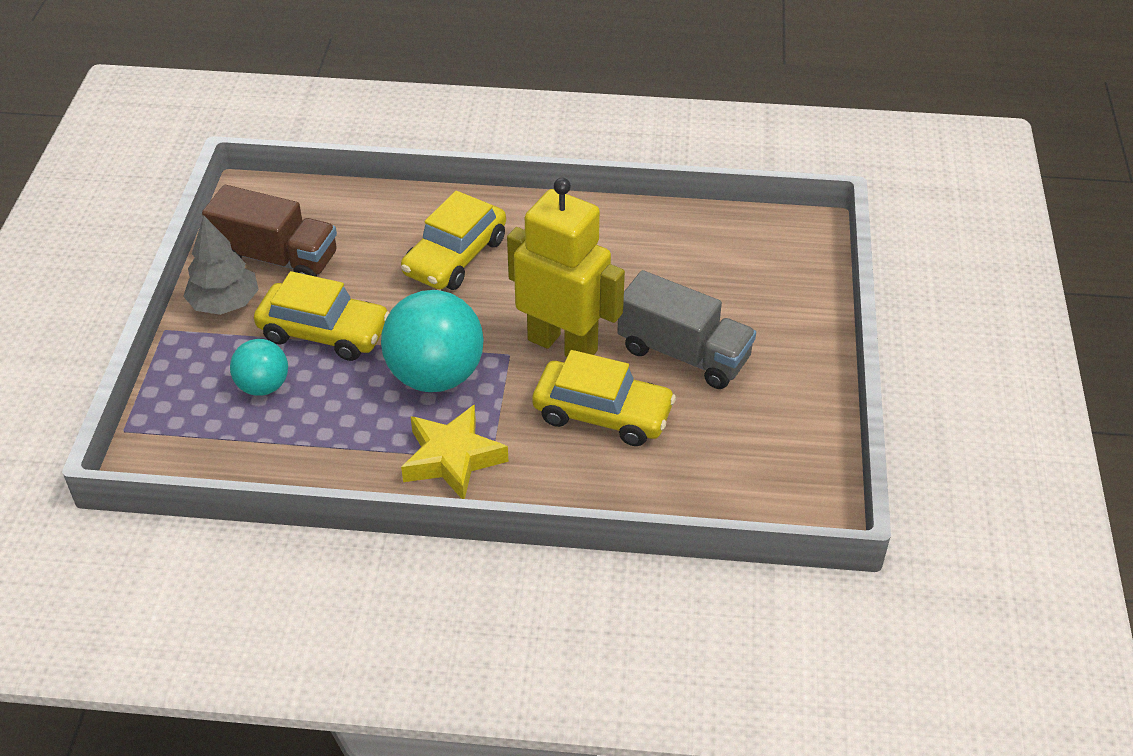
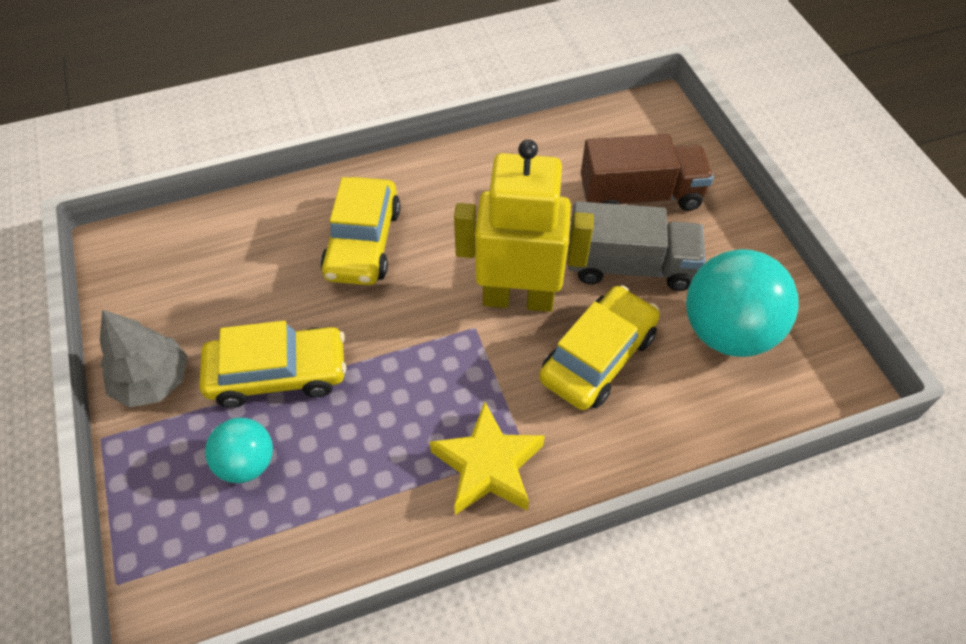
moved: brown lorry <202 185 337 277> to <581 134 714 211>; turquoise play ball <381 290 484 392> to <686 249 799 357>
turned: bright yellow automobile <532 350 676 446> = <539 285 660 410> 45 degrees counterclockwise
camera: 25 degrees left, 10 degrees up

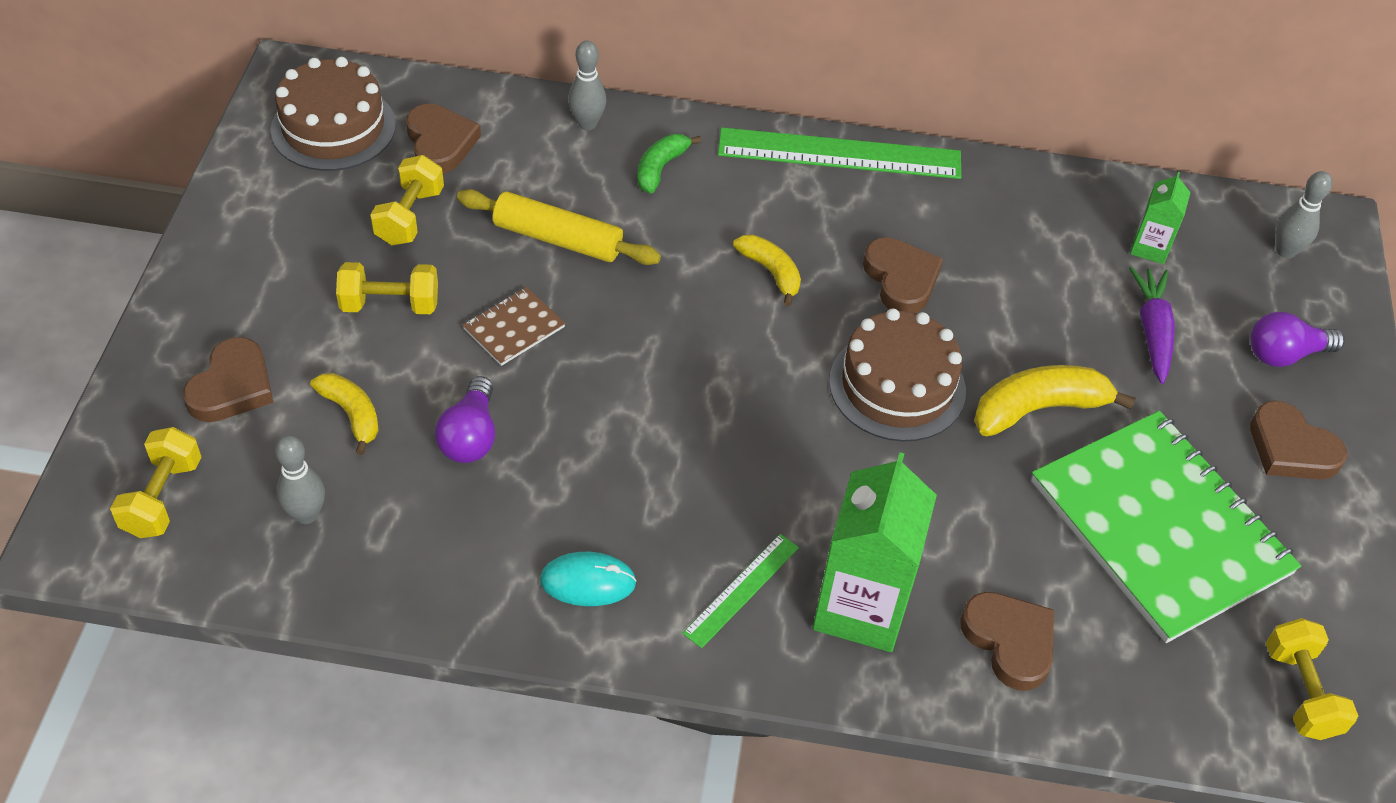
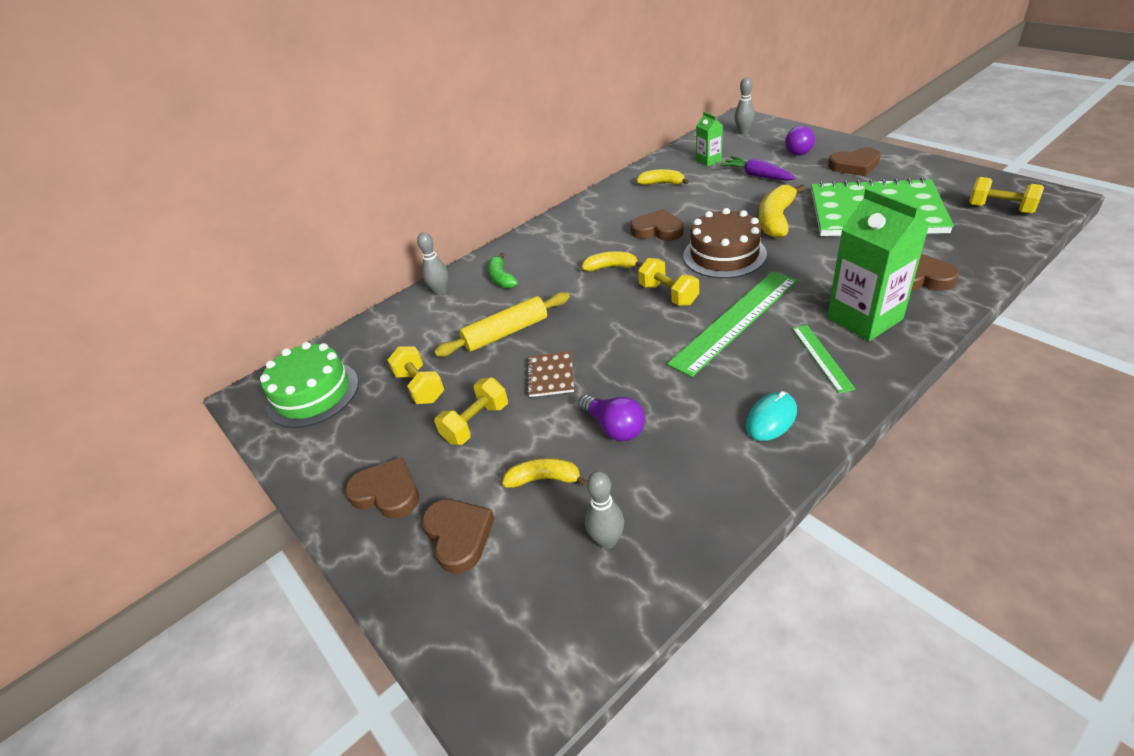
added: bright yellow toy banana <636 169 689 185>
moved: brown love heart <406 104 481 174> to <345 457 419 519>; emerald measuring stick <718 127 961 179> to <667 271 797 377>; bright yellow free weight <110 427 202 538> to <638 258 699 306>
recoloured: brown layer cake <271 57 396 171> to emerald layer cake <260 342 359 428>
camera: 40 degrees left, 10 degrees down

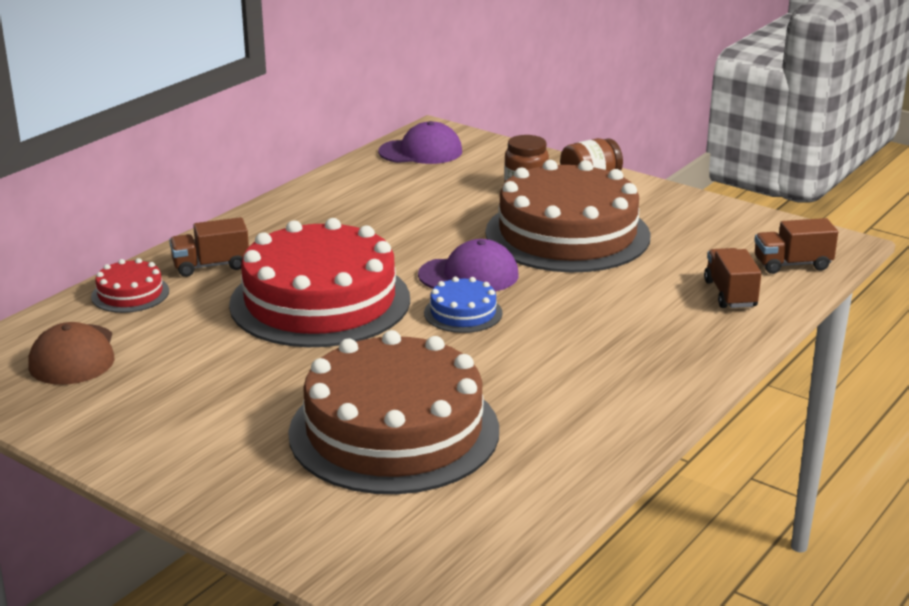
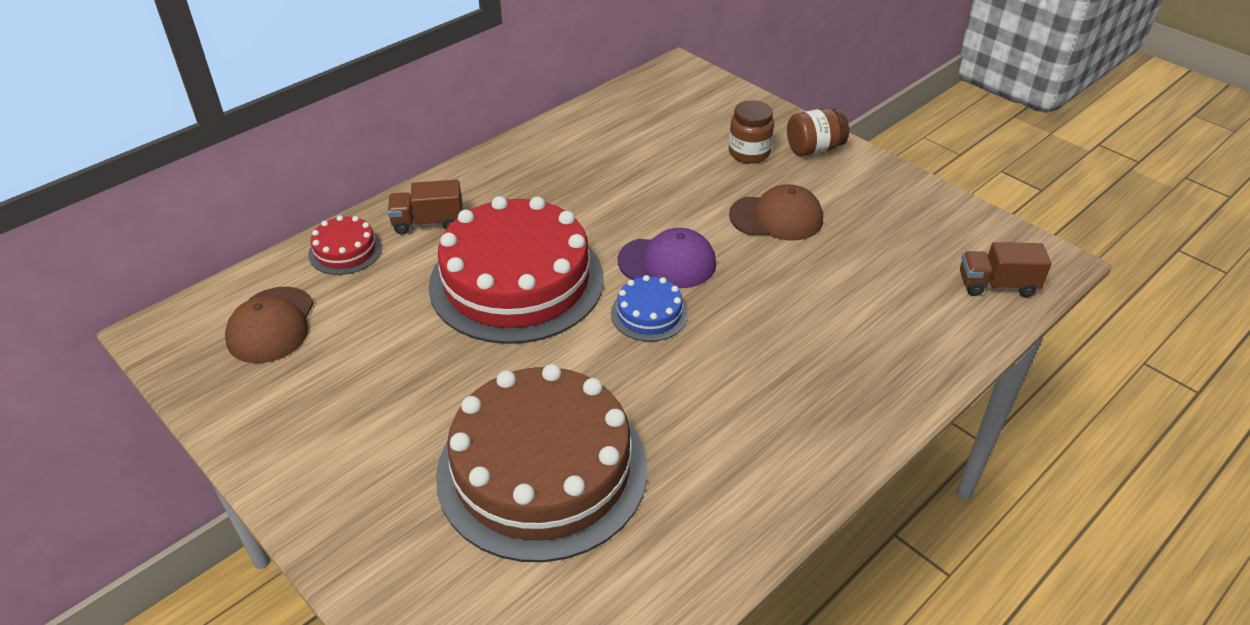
removed: purple cap <378 121 462 164>; brown lorry <704 248 762 308>
replaced: brown layer cake <485 160 651 272> to brown cap <729 184 823 241>
camera: 10 degrees right, 15 degrees up

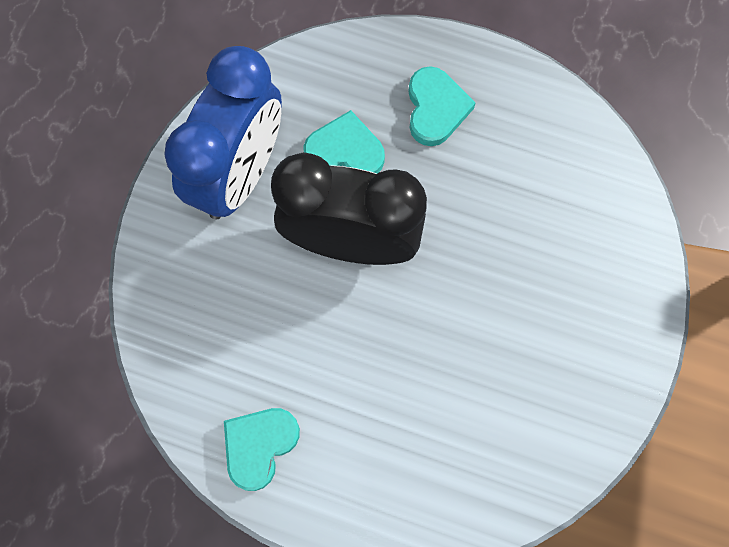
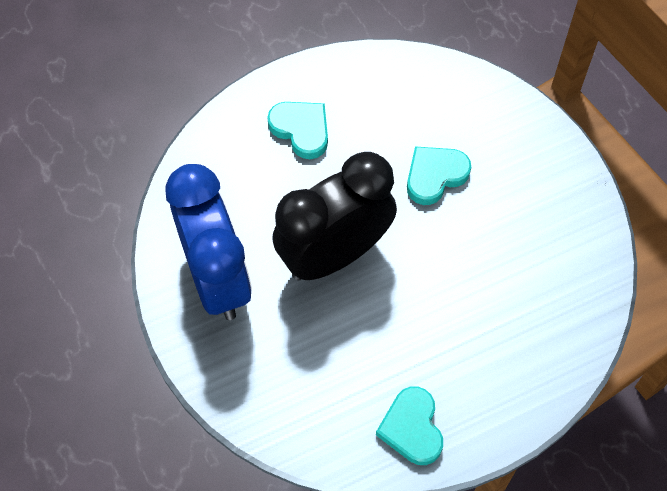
moved: turquoise love heart <304 110 385 174> to <407 146 471 205>
camera: 45 degrees left, 10 degrees down

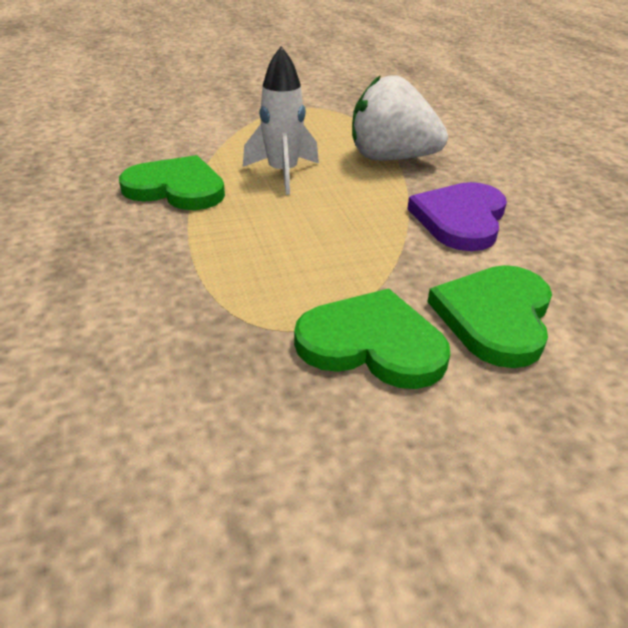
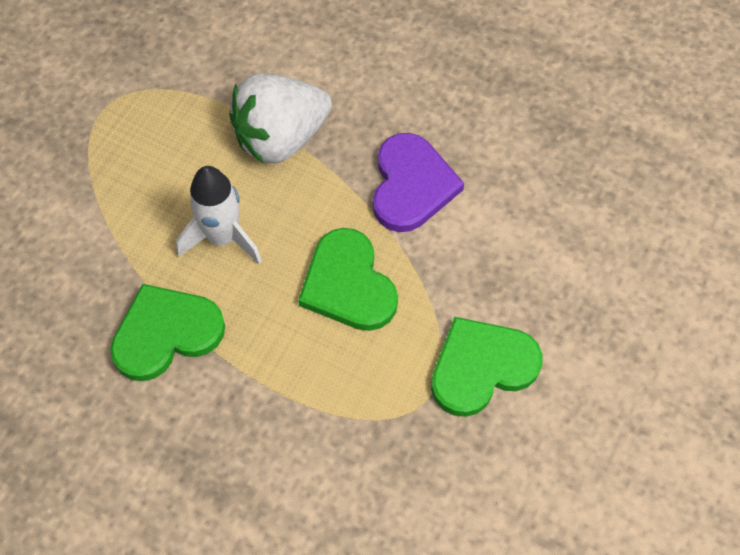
moved: emerald love heart <427 265 552 368> to <298 228 398 331>
turned: purple love heart <407 182 507 251> = <373 133 464 232> 150 degrees counterclockwise
camera: 45 degrees left, 25 degrees up

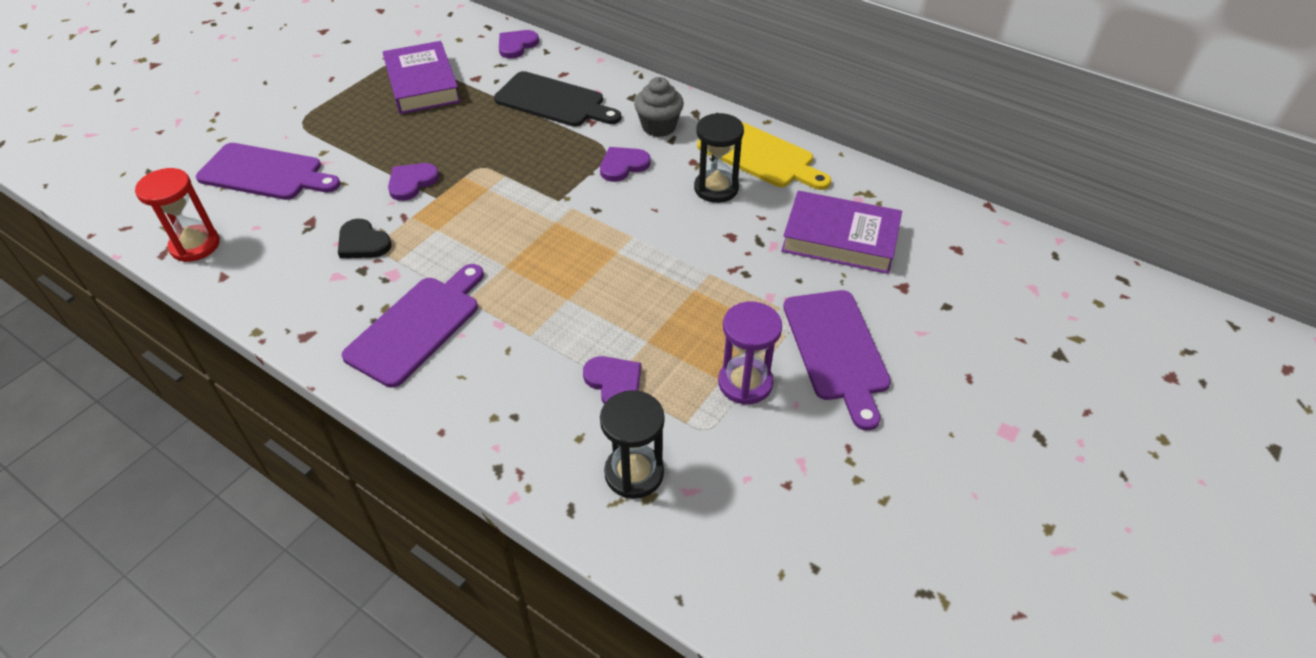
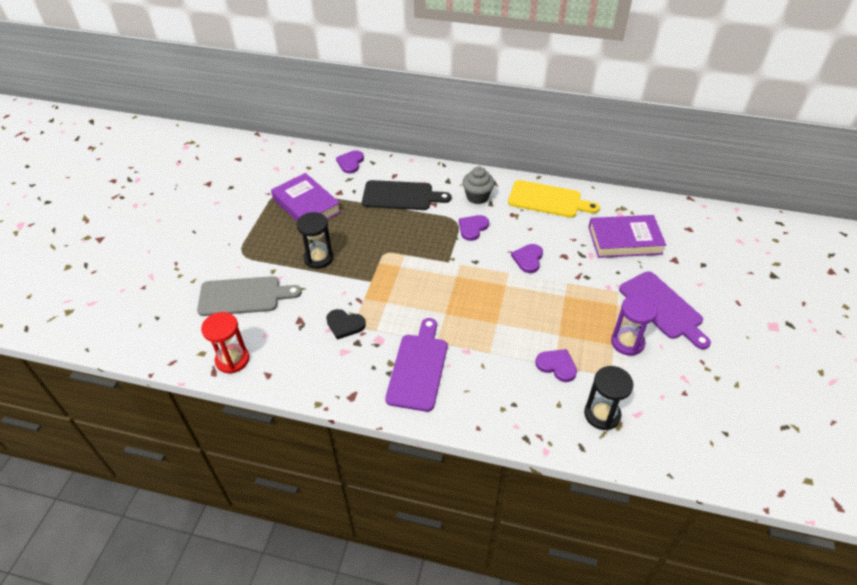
moved: jet-black sandglass <694 113 744 203> to <297 212 333 269>; purple love heart <388 163 439 201> to <511 244 543 273>
recoloured: purple chopping board <196 143 341 200> to grey chopping board <197 276 302 316>
camera: 20 degrees left, 0 degrees up

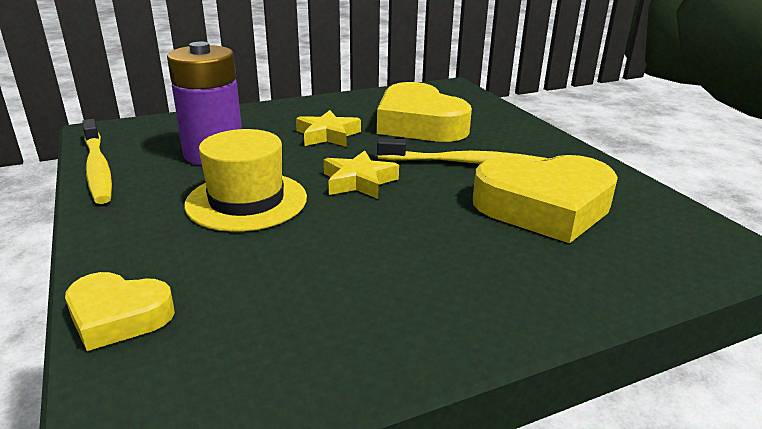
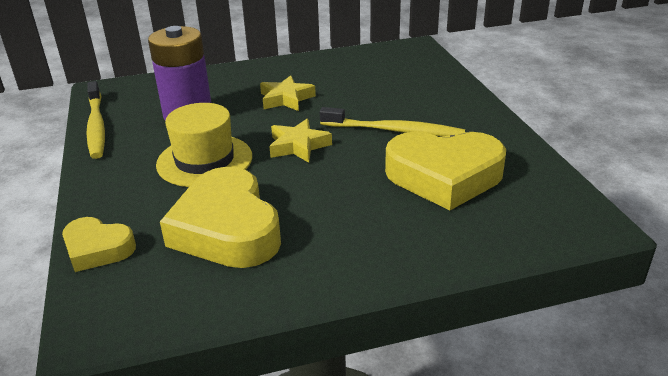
moved: bright yellow love heart <377 82 472 142> to <160 167 281 268>
camera: 10 degrees right, 5 degrees up

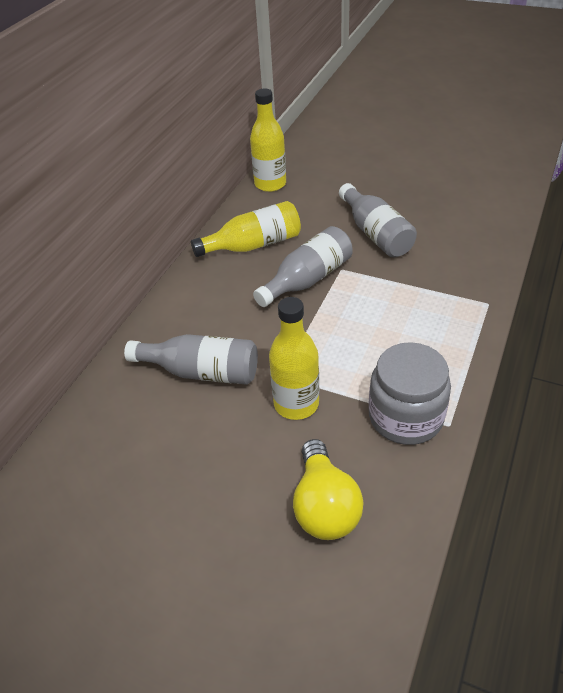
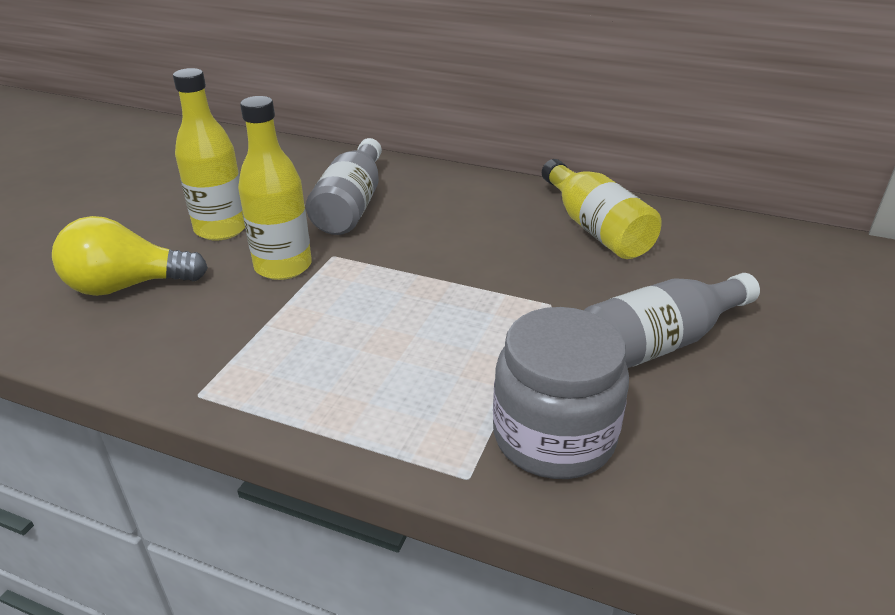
removed: grey flask <253 226 353 307>
moved: bright yellow flask <250 88 286 192> to <173 68 245 241>; grey jar <369 342 451 445> to <493 307 629 479>
camera: 85 degrees right, 10 degrees down

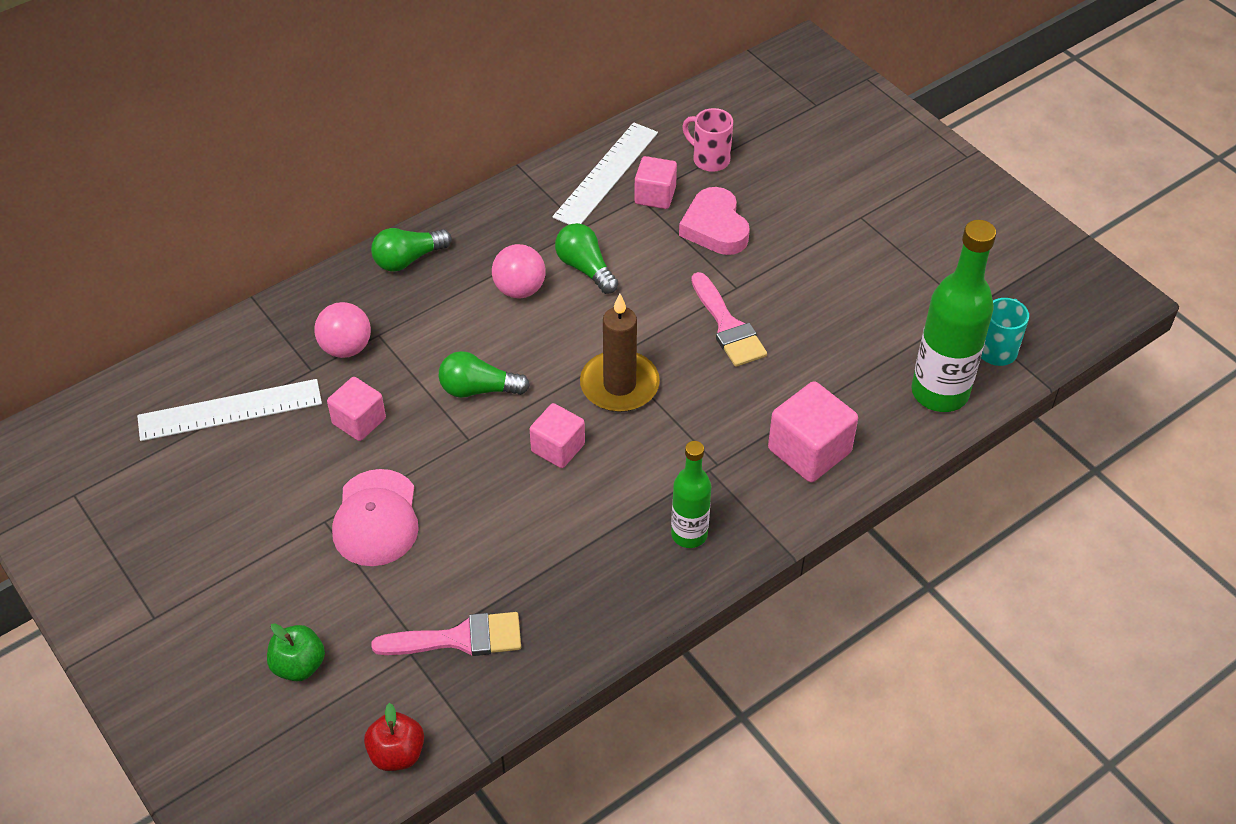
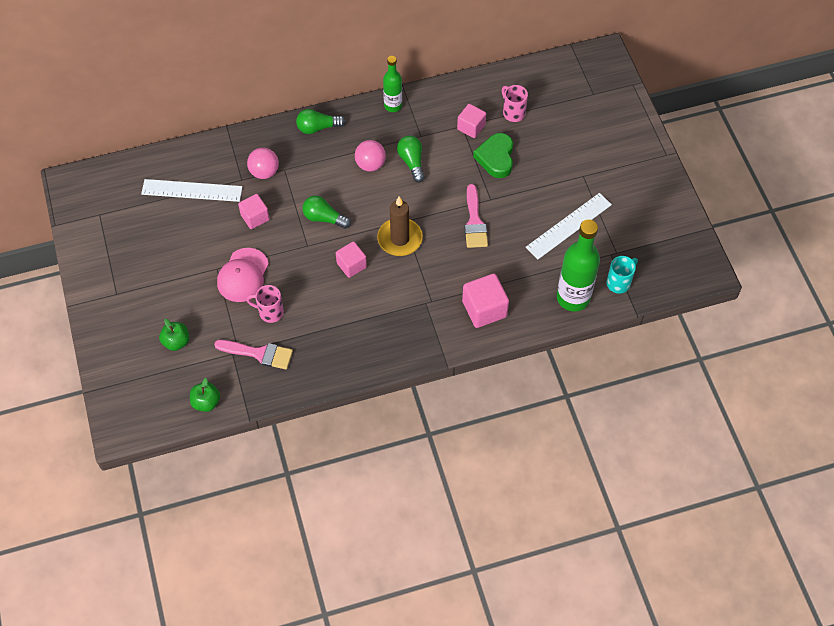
added: rose-pink mug <246 285 284 323>
moved: white measuring stick <552 122 658 225> to <526 193 612 259>; emerald flask <671 441 711 548> to <383 56 402 112>
recoloured: rose-pink love heart <679 187 750 255> to emerald love heart <473 133 513 178>; scarlet apple <364 703 424 771> to emerald apple <190 378 220 412>
camera: 20 degrees right, 10 degrees up

